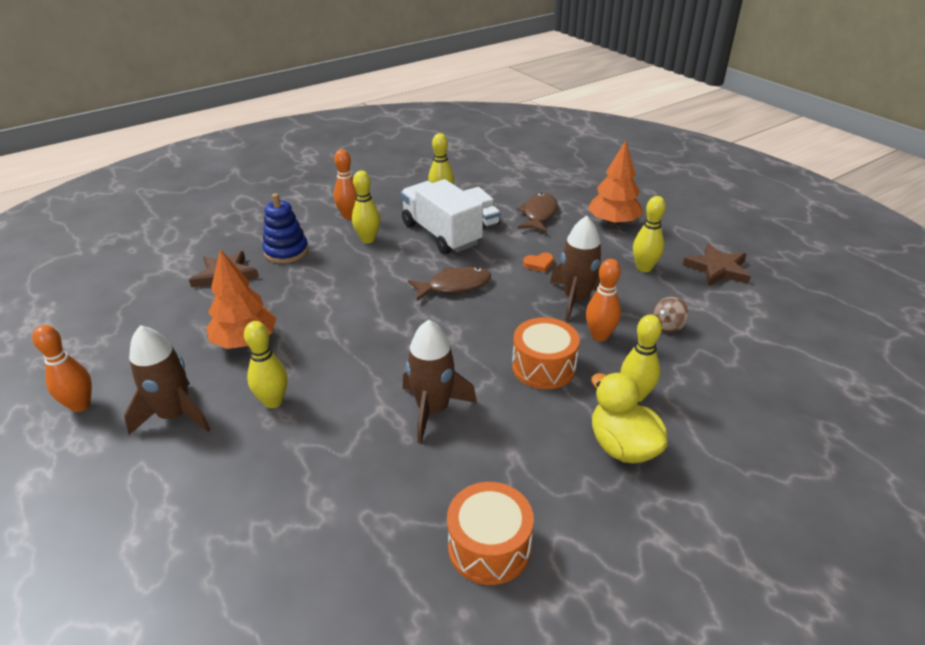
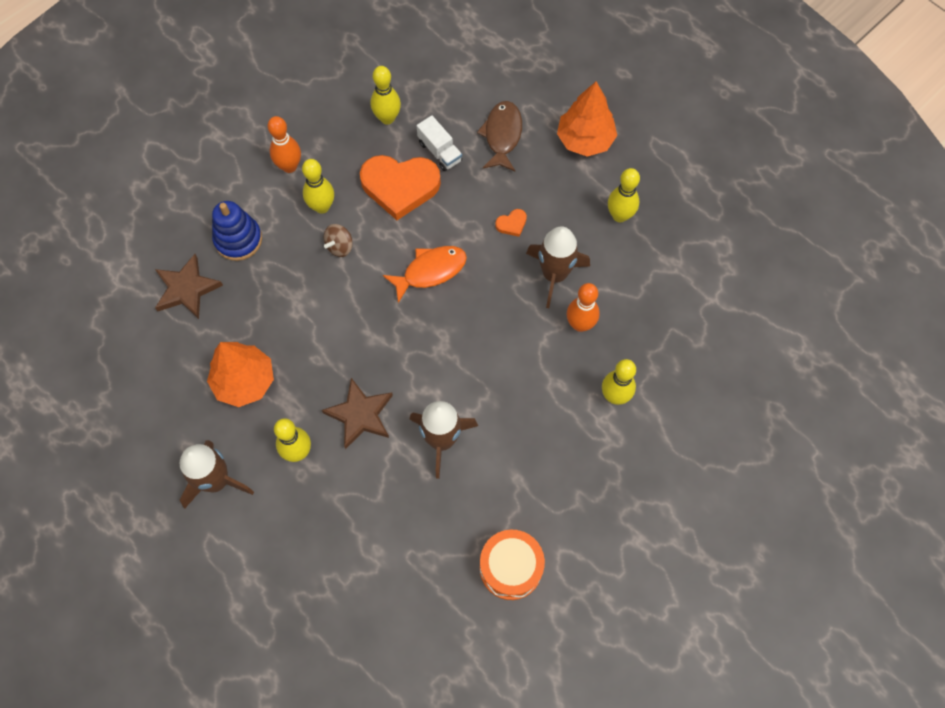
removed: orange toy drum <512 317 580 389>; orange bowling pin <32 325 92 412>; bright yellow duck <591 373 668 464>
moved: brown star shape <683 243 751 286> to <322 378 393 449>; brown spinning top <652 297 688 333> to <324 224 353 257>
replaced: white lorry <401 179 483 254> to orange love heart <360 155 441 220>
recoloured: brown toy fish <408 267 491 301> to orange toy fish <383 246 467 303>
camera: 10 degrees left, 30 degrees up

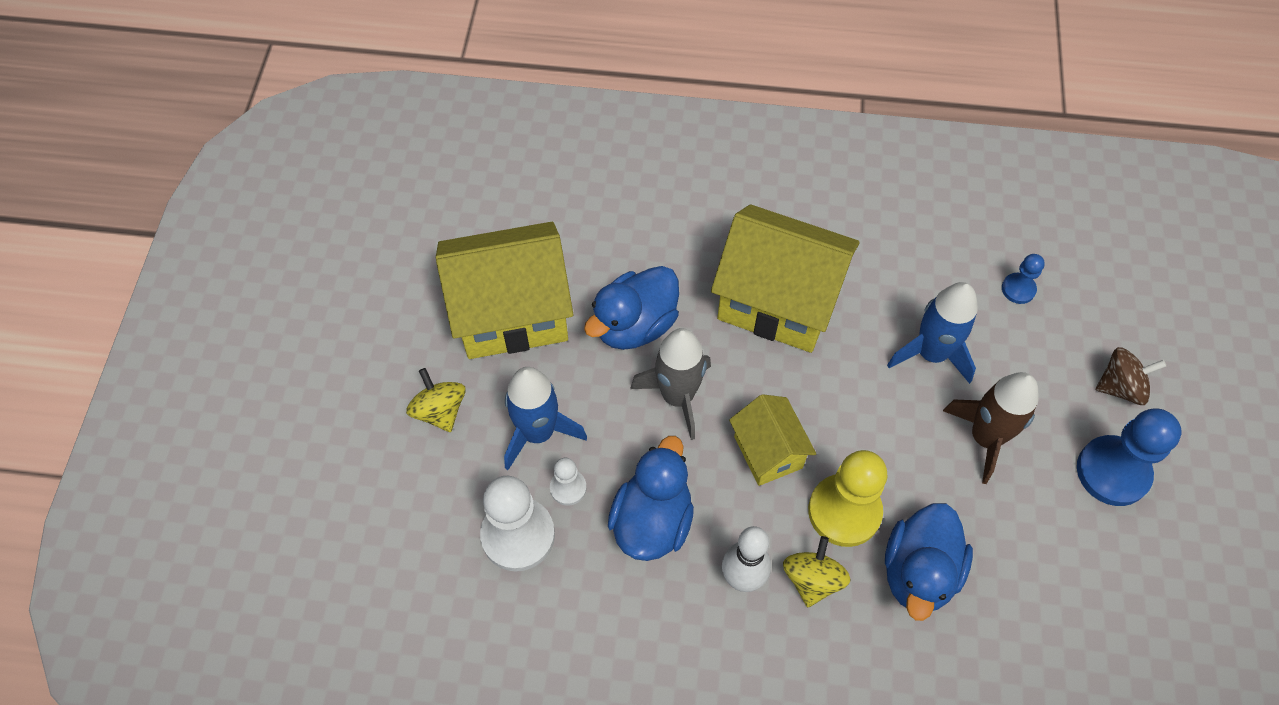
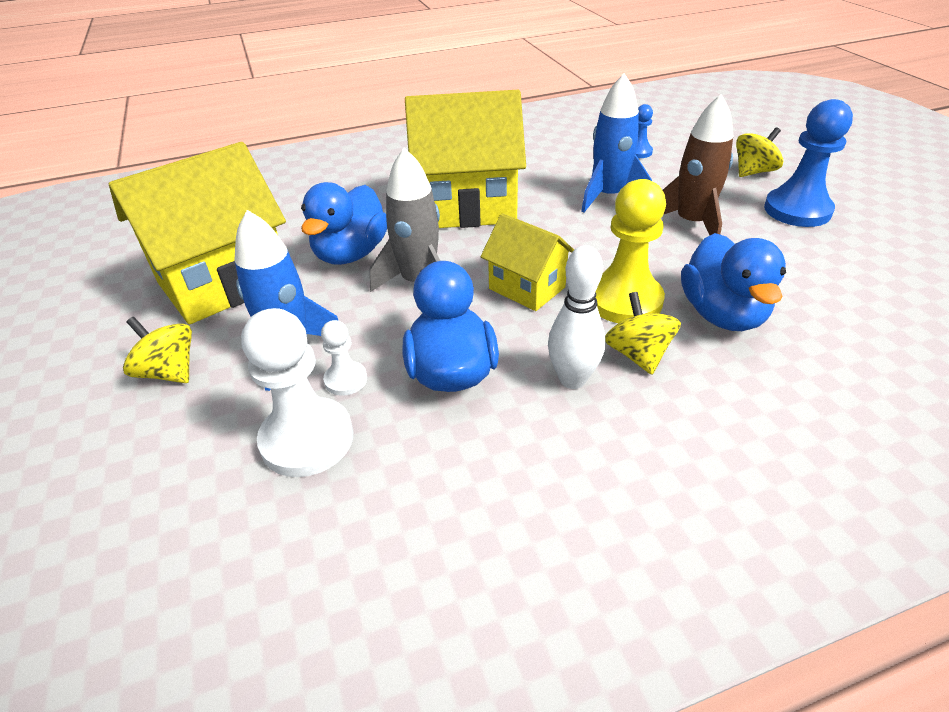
recoloured: brown spinning top <1096 347 1166 405> to bright yellow spinning top <736 127 783 177>
camera: 25 degrees left, 20 degrees down

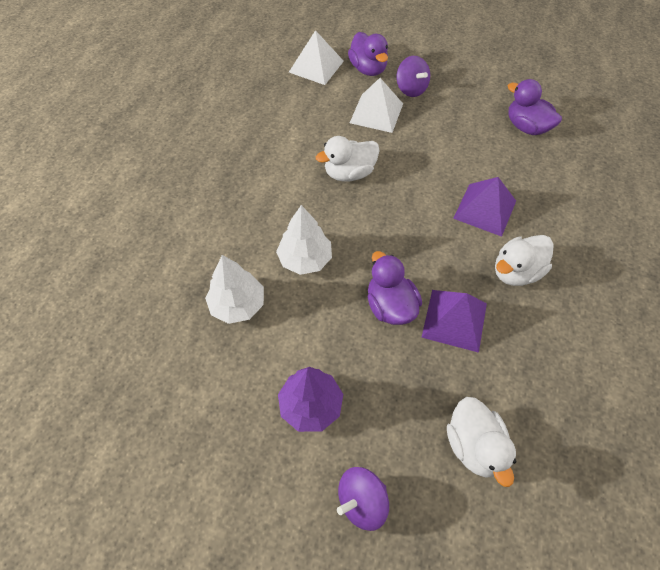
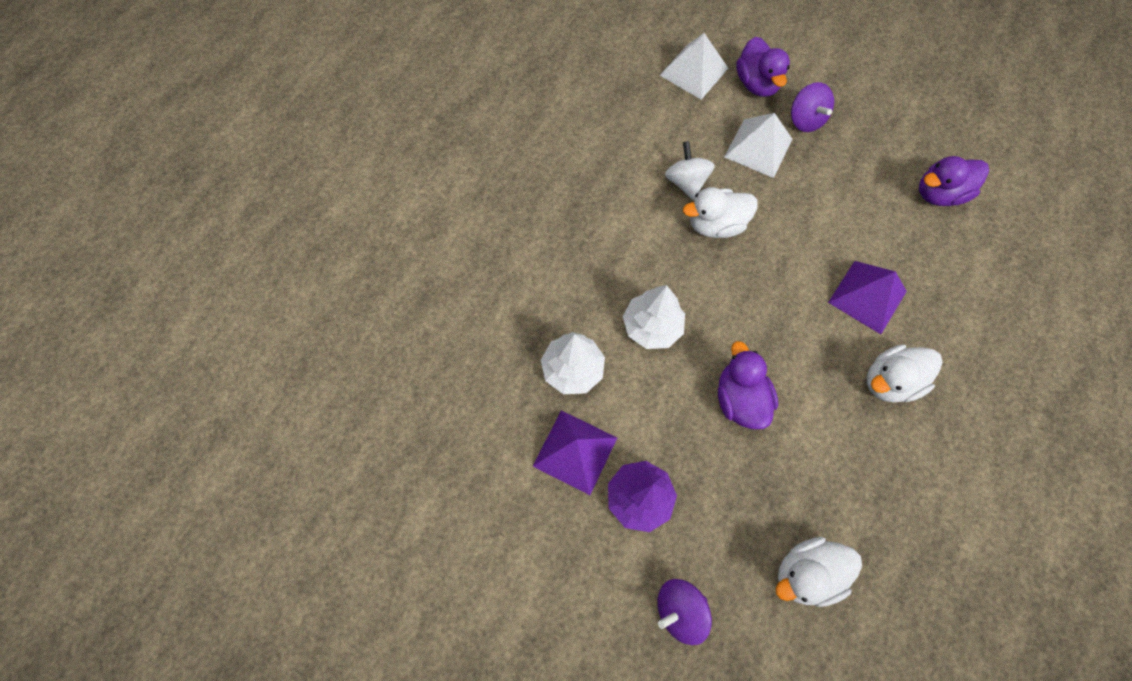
added: white spinning top <665 141 715 200>
moved: purple pyramid <421 290 487 353> to <533 410 617 495>
turned: purple duck <508 79 562 135> = <919 156 989 206> 75 degrees counterclockwise; white duck <447 397 516 487> = <775 537 862 607> 75 degrees clockwise
camera: 10 degrees right, 10 degrees up

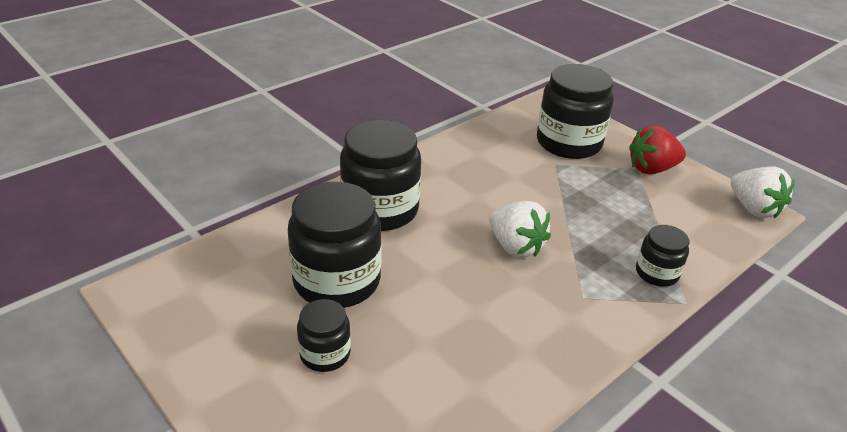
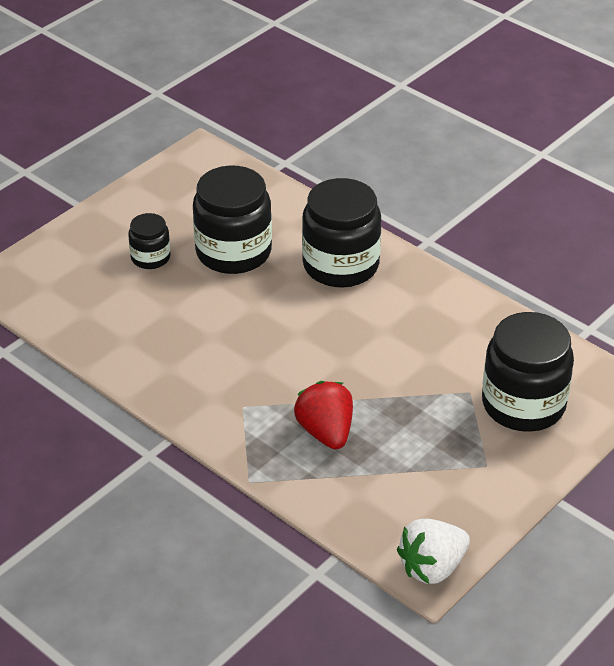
removed: white toy strawberry <489 201 551 258>; jet-black jar <636 225 689 287>
moved: scarlet toy strawberry <629 125 686 175> to <294 381 353 449>
camera: 85 degrees right, 5 degrees up

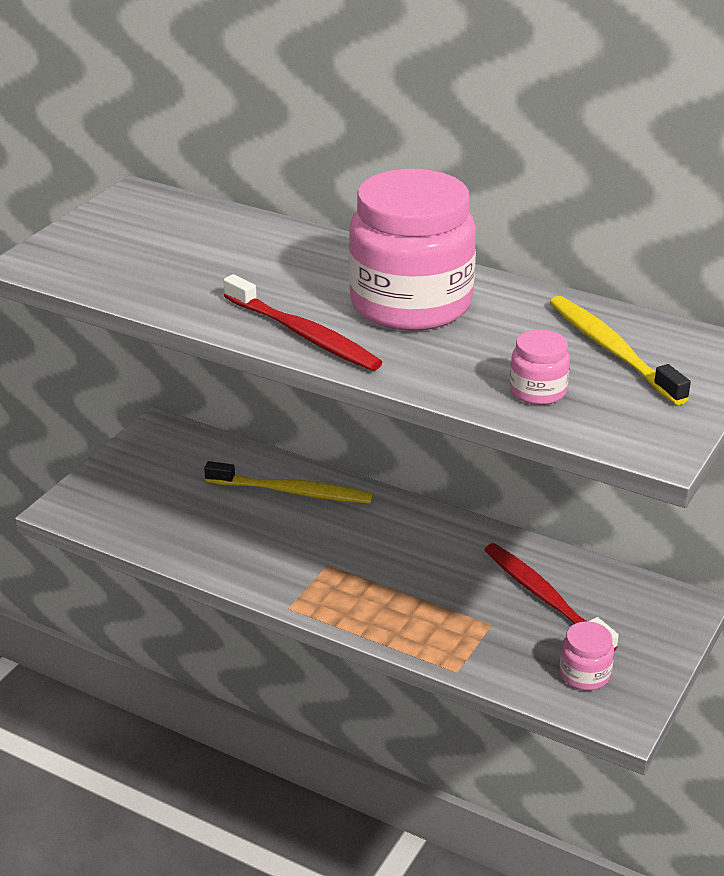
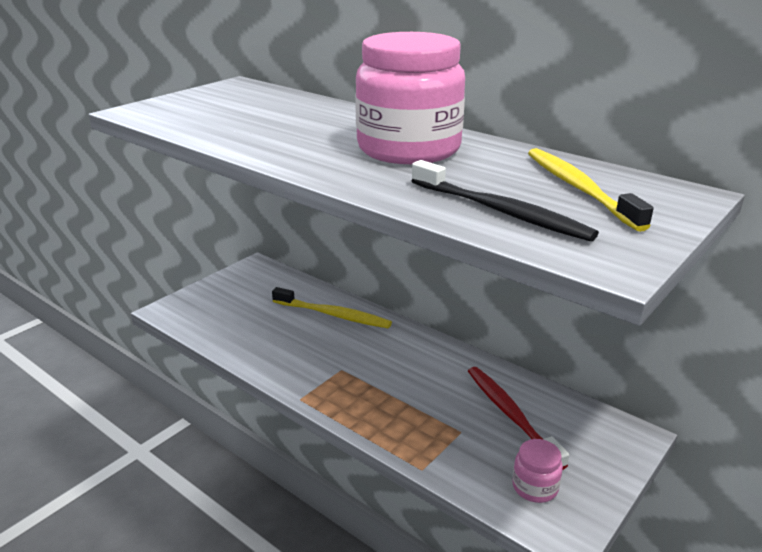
removed: scarlet toothbrush <224 274 382 371>
replaced: rose-pink jar <510 330 570 405> to jet-black toothbrush <412 160 599 242>
camera: 10 degrees right, 5 degrees down

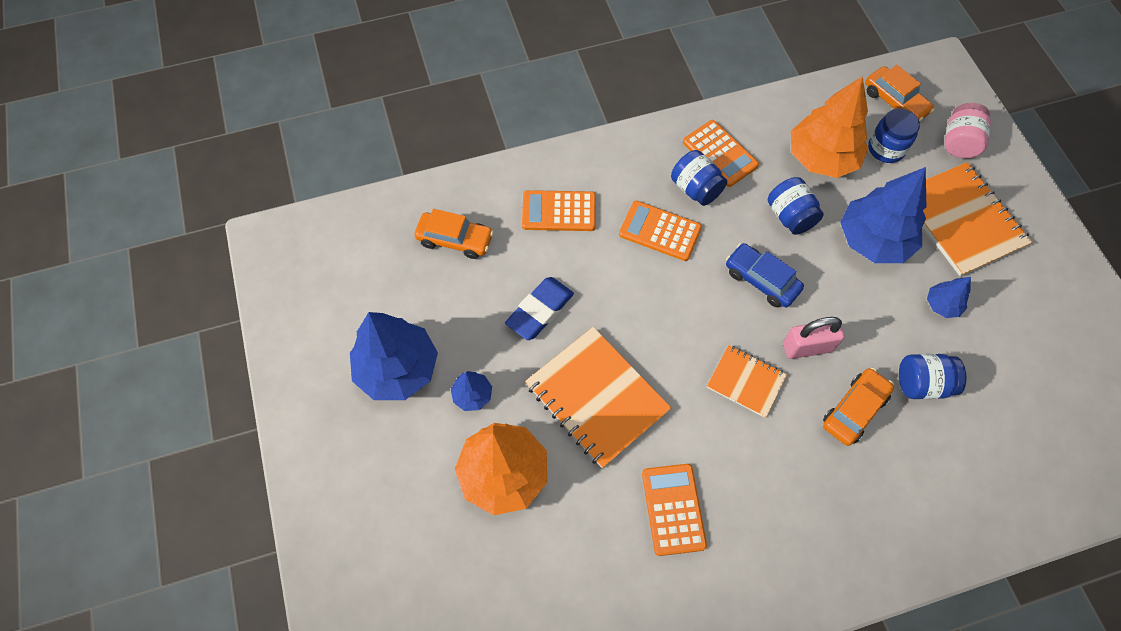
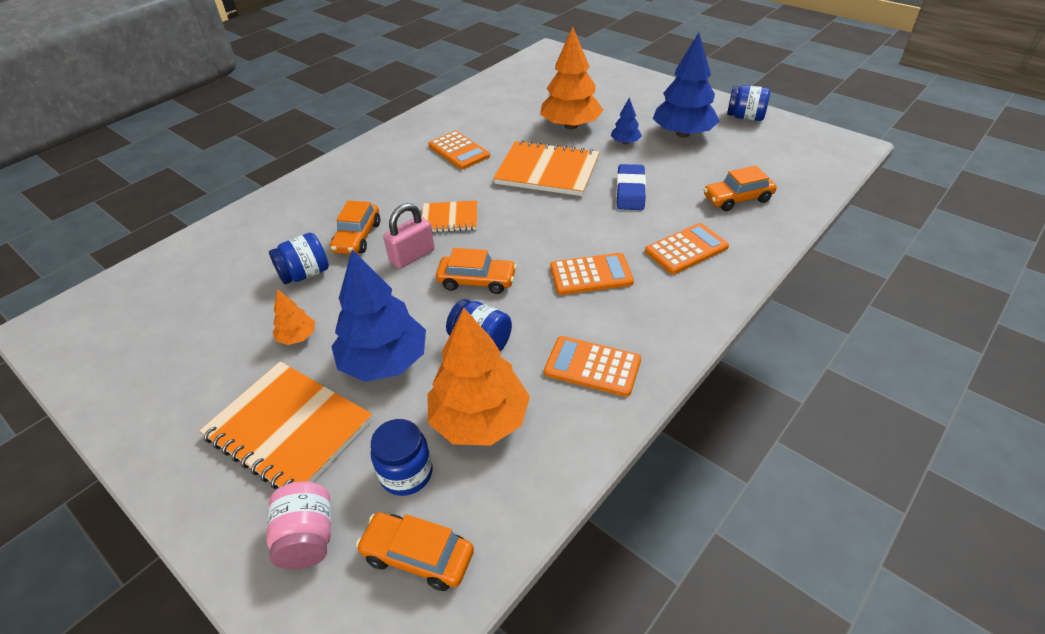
moved: royal blue jar <671 150 727 206> to <727 85 770 121>
recoloured: royal blue automobile <726 243 804 307> to orange automobile <436 248 517 294>; royal blue toy tree <927 277 971 318> to orange toy tree <272 289 315 345>
camera: 150 degrees right, 20 degrees down

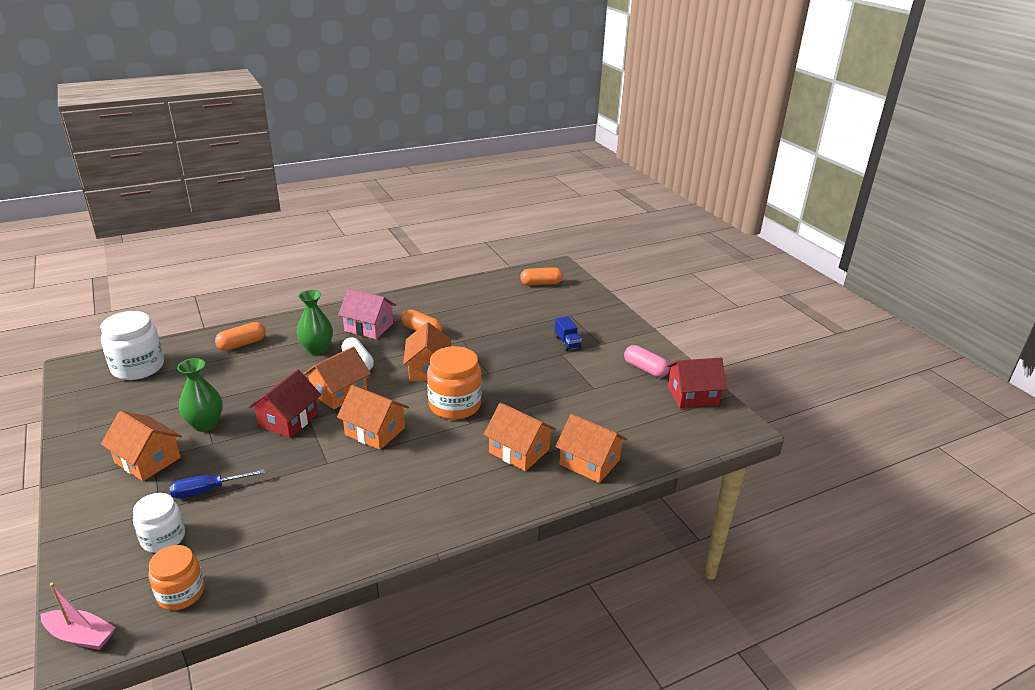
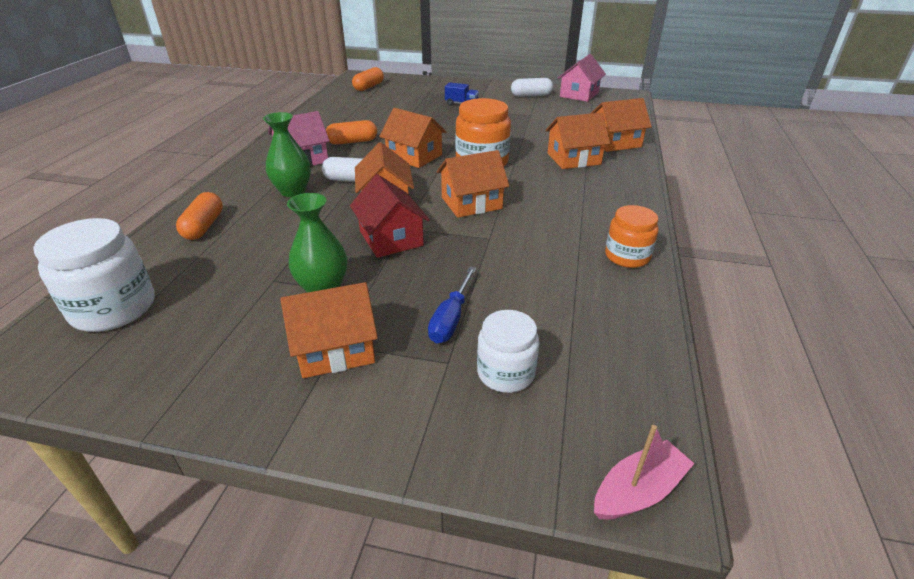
moved: orange jar <149 545 204 610> to <605 205 658 268>
recoloured: rose-pink pill shape <624 345 670 377> to white pill shape <511 78 553 97>; scarlet cottage <667 358 727 408> to rose-pink cottage <557 54 606 102>
camera: 50 degrees left, 5 degrees up

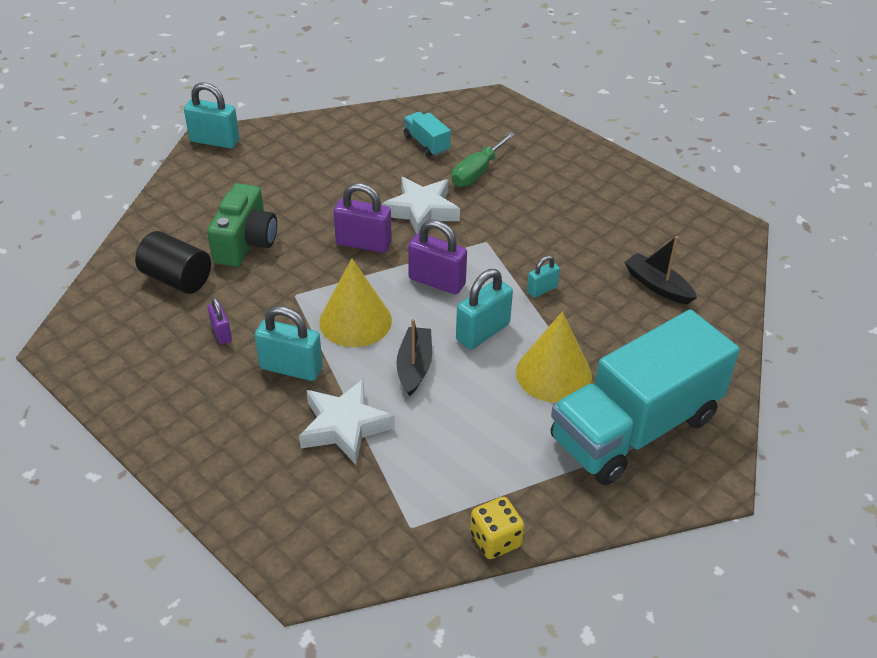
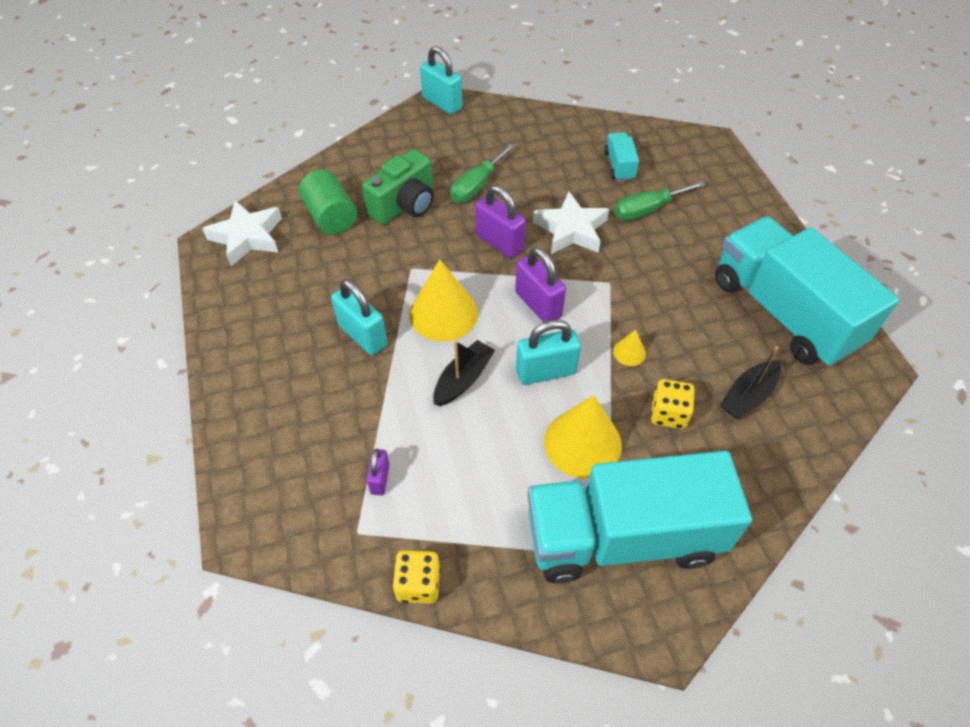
added: emerald screwdriver <450 143 515 203>; turquoise lorry <715 216 899 367>; bright yellow game die <651 379 695 429>
moved: purple small lock <208 297 232 345> to <367 449 390 495>; white star shape <299 379 395 465> to <202 201 282 266>
replaced: turquoise small lock <527 256 560 298> to bright yellow solid cone <613 330 646 366>
recoloured: jet-black cylinder shape <135 231 211 294> to emerald cylinder shape <299 170 357 235>
turned: jet-black toy boat <624 236 697 305> = <720 346 781 419> 120 degrees counterclockwise
camera: 30 degrees right, 10 degrees up

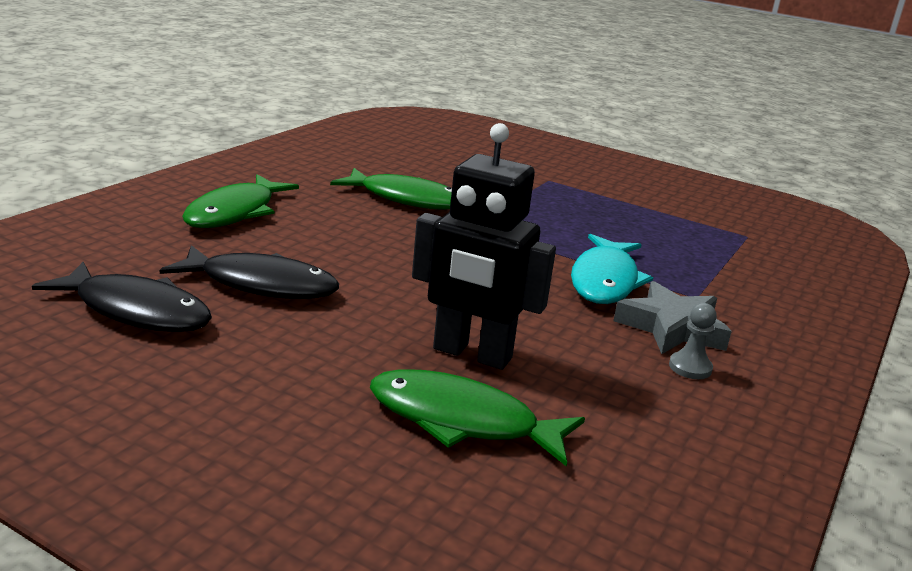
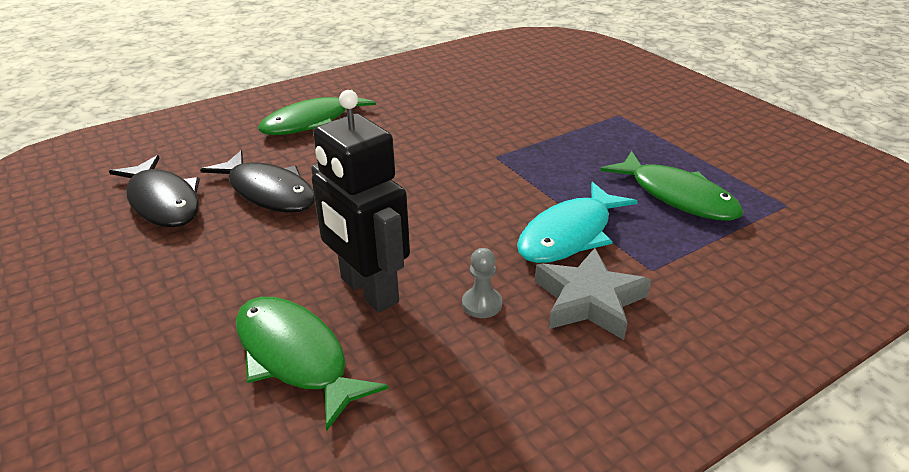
moved: emerald toy fish <330 168 452 210> to <600 151 744 221>; grey game pawn <669 303 717 379> to <462 248 502 318>
camera: 30 degrees right, 10 degrees up

